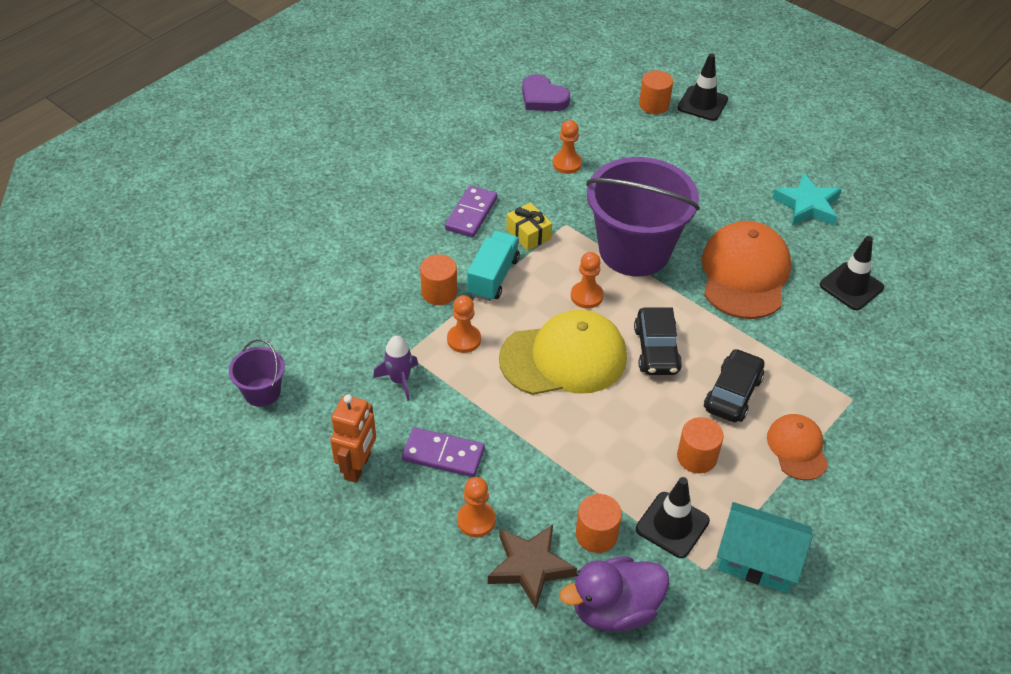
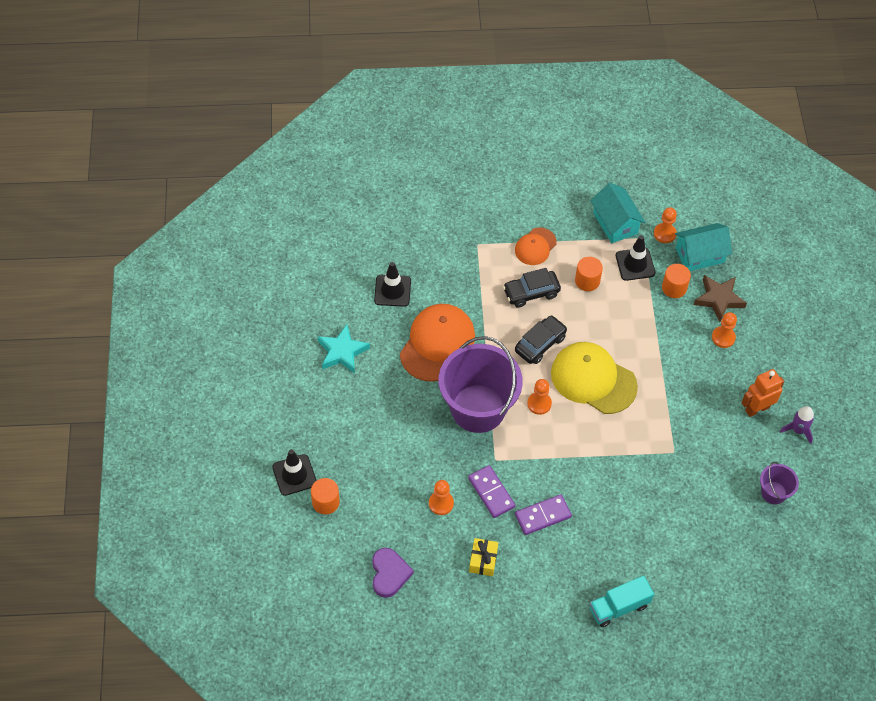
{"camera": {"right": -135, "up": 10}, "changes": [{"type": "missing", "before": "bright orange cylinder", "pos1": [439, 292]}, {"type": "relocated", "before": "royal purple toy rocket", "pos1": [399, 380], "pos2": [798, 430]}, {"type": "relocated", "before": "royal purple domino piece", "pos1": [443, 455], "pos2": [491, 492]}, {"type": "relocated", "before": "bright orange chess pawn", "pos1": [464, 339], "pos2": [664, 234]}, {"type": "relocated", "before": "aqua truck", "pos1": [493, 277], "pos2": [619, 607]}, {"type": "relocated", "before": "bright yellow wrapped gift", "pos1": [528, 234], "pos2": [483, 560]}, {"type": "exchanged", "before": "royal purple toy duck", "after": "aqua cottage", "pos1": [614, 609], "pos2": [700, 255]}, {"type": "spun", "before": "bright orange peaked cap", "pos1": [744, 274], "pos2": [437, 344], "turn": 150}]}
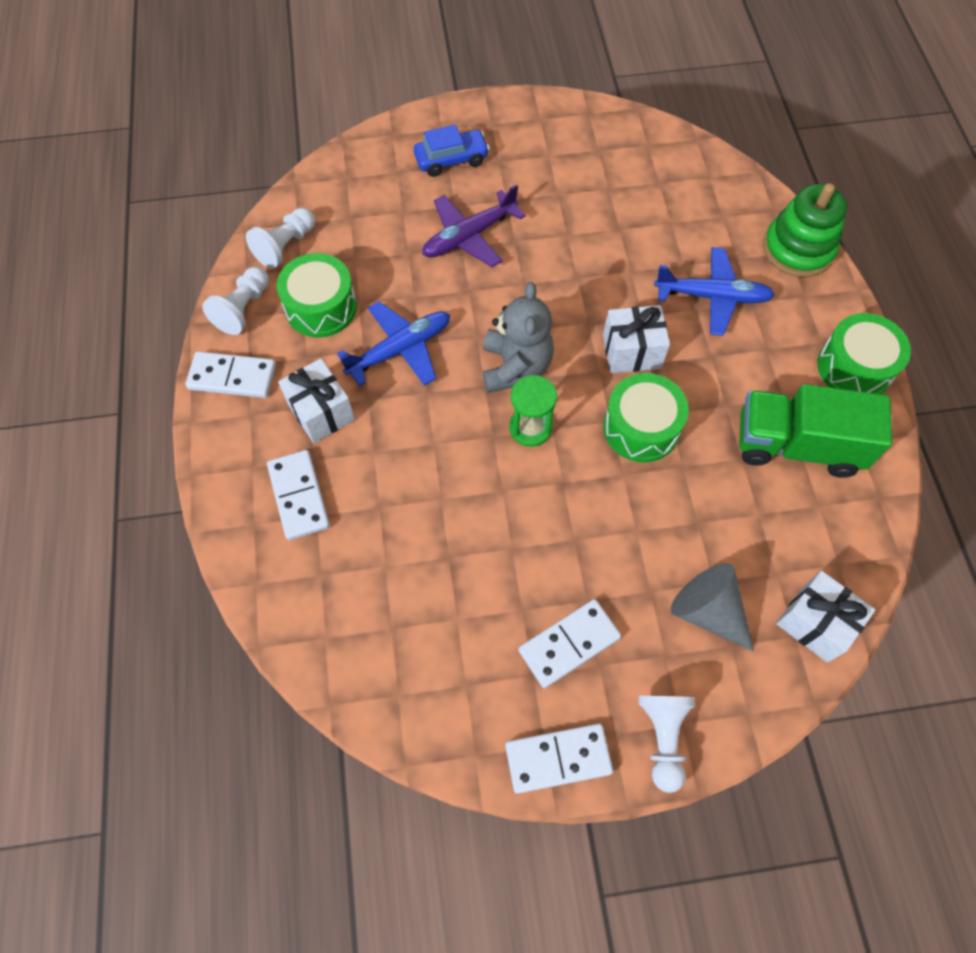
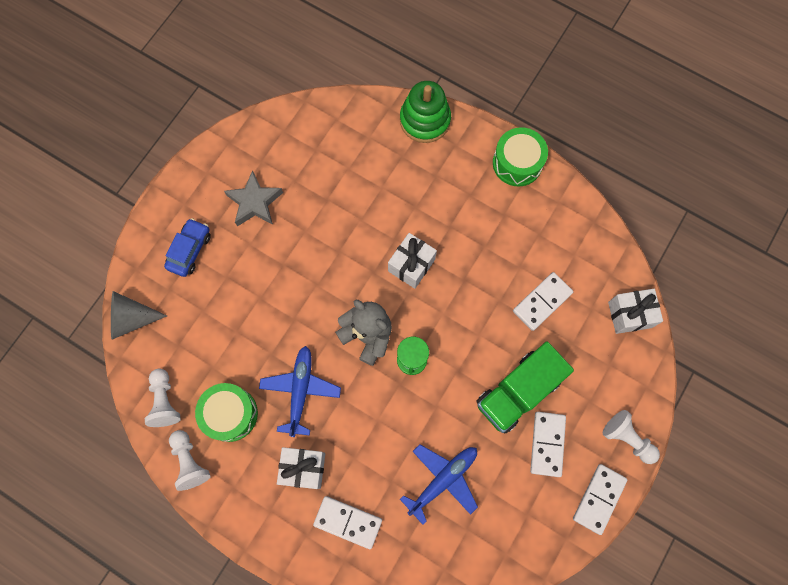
{"camera": {"right": -50, "up": 10}, "changes": [{"type": "missing", "before": "royal purple toy plane", "pos1": [469, 236]}, {"type": "missing", "before": "leaf-green snare drum", "pos1": [641, 428]}, {"type": "appeared", "after": "ash-grey star shape", "pos2": [255, 202]}, {"type": "relocated", "before": "pure white domino piece", "pos1": [232, 377], "pos2": [542, 302]}, {"type": "relocated", "before": "blue toy plane", "pos1": [712, 296], "pos2": [442, 480]}, {"type": "relocated", "before": "ash-grey solid cone", "pos1": [707, 611], "pos2": [131, 319]}, {"type": "relocated", "before": "leaf-green truck", "pos1": [797, 445], "pos2": [518, 392]}]}
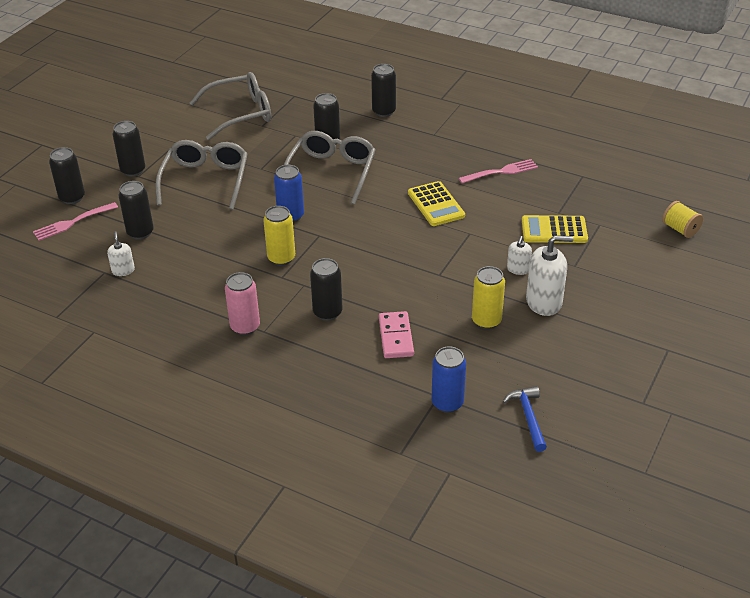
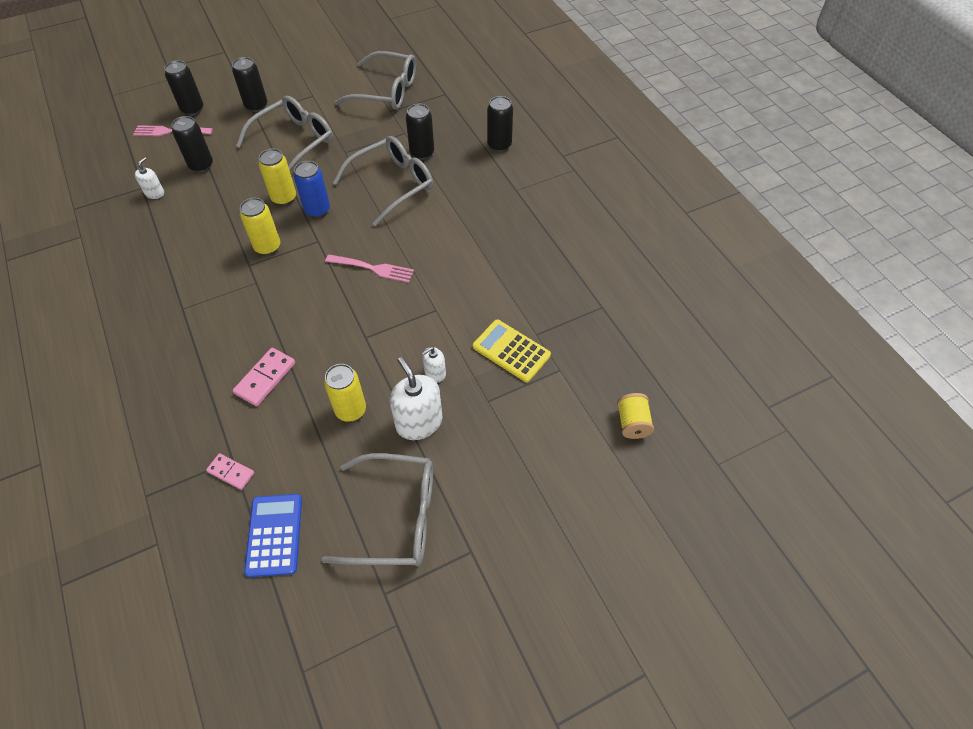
{"camera": {"right": 35, "up": 15}, "changes": [{"type": "missing", "before": "pink soda can", "pos1": [245, 327]}, {"type": "missing", "before": "black soda can", "pos1": [327, 312]}, {"type": "missing", "before": "bright yellow calculator", "pos1": [436, 204]}, {"type": "appeared", "after": "bright yellow soda can", "pos2": [284, 198]}, {"type": "appeared", "after": "ash-grey eyeglasses", "pos2": [396, 517]}, {"type": "relocated", "before": "pink fork", "pos1": [501, 172], "pos2": [373, 268]}, {"type": "exchanged", "before": "blue soda can", "after": "pink domino piece", "pos1": [447, 403], "pos2": [231, 472]}, {"type": "exchanged", "before": "blue claw hammer", "after": "blue calculator", "pos1": [528, 417], "pos2": [274, 535]}, {"type": "spun", "before": "pure white soap pump", "pos1": [544, 302], "pos2": [419, 422], "turn": -150}]}
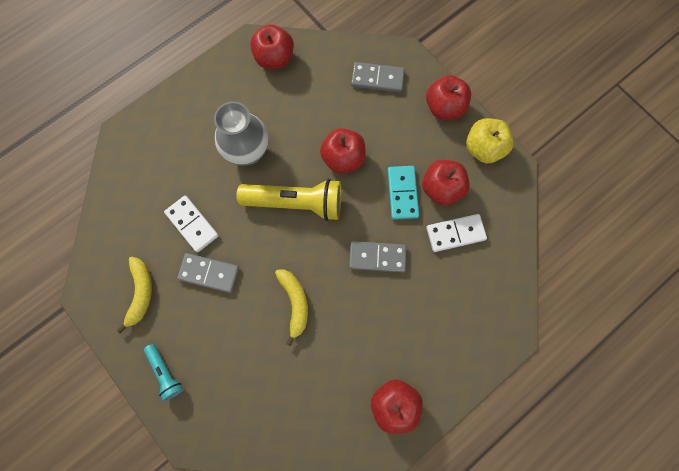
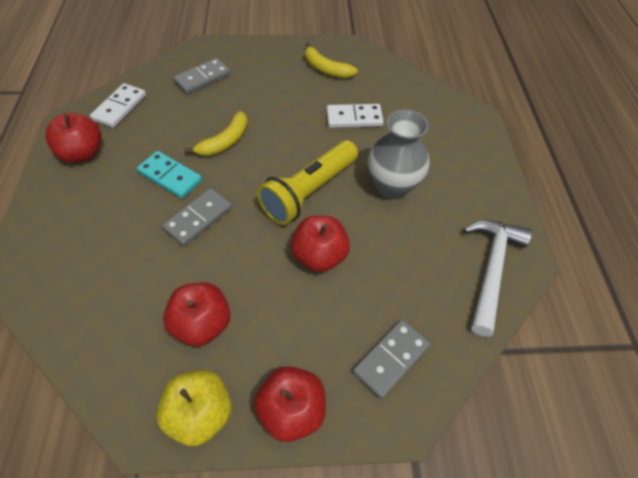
{"camera": {"right": 125, "up": -20}, "changes": [{"type": "missing", "before": "aqua torch", "pos1": [165, 373]}, {"type": "relocated", "before": "ash-grey domino piece", "pos1": [209, 273], "pos2": [202, 78]}, {"type": "relocated", "before": "aqua domino piece", "pos1": [402, 193], "pos2": [170, 176]}, {"type": "relocated", "before": "pure white domino piece", "pos1": [455, 233], "pos2": [119, 107]}, {"type": "exchanged", "before": "scarlet toy apple", "after": "pure white claw hammer", "pos1": [274, 58], "pos2": [491, 270]}, {"type": "spun", "before": "bright yellow banana fruit", "pos1": [295, 303], "pos2": [225, 141], "turn": -75}]}
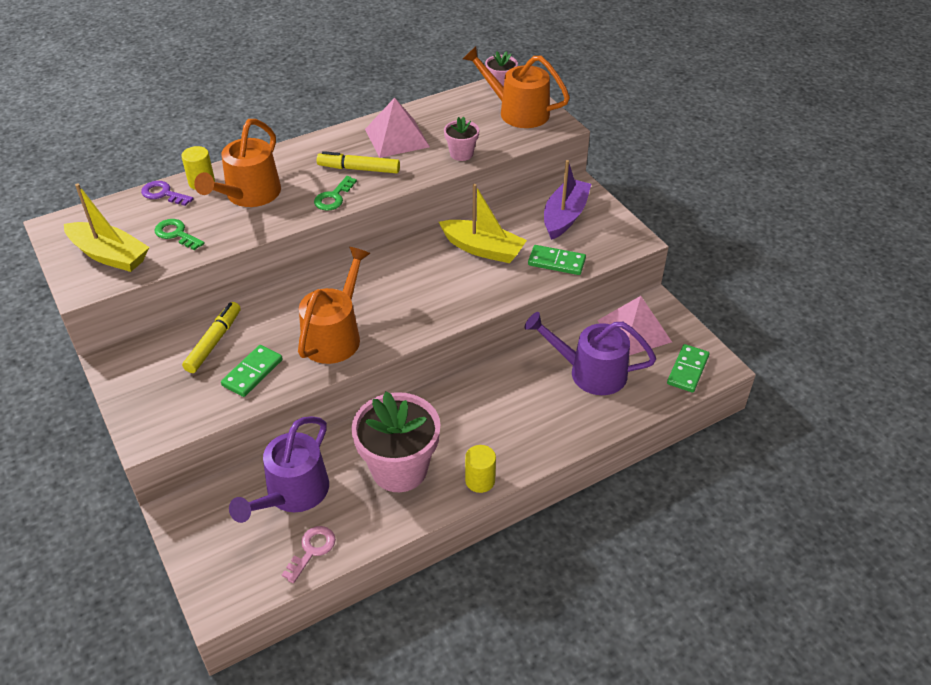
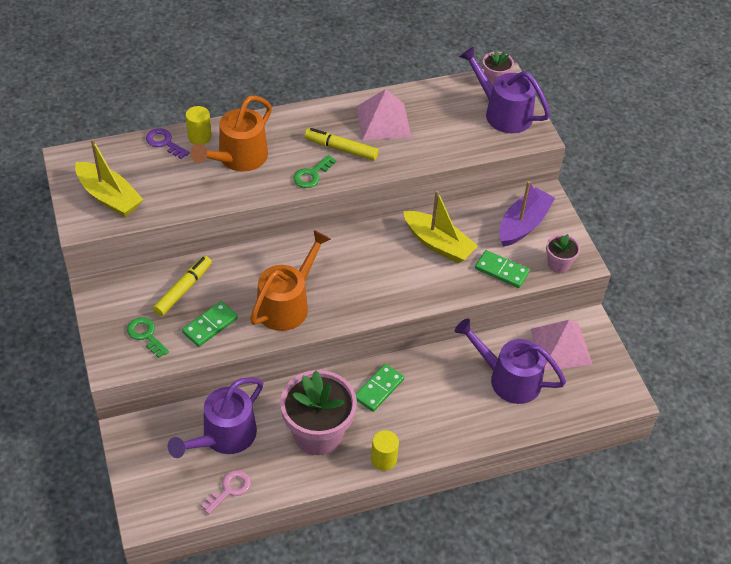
{"camera": {"right": 10, "up": 5}, "changes": [{"type": "relocated", "before": "leaf-green door key", "pos1": [176, 234], "pos2": [146, 335]}, {"type": "relocated", "before": "pink plant pot", "pos1": [461, 154], "pos2": [558, 264]}, {"type": "relocated", "before": "leaf-green domino piece", "pos1": [688, 370], "pos2": [379, 389]}, {"type": "colour", "before": "bright orange watering pot", "after": "royal purple watering pot", "pos1": [518, 112], "pos2": [503, 113]}]}
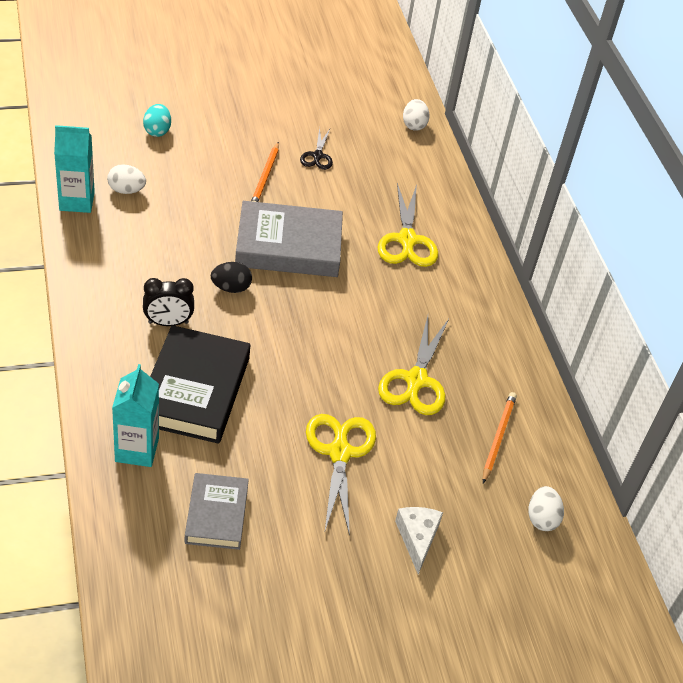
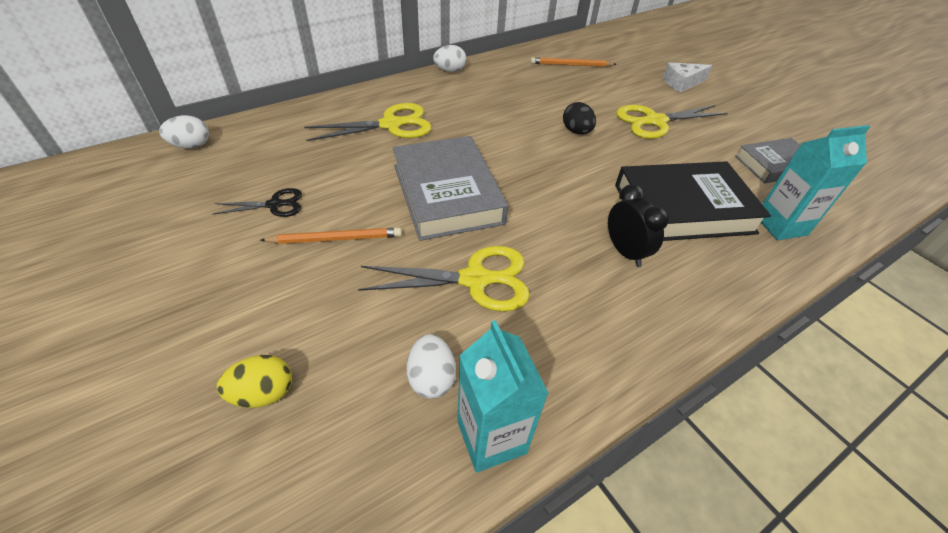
{"camera": {"right": -105, "up": 0}, "changes": [{"type": "relocated", "before": "black egg shape", "pos1": [231, 288], "pos2": [576, 131]}, {"type": "relocated", "before": "bright yellow scissors", "pos1": [416, 381], "pos2": [476, 279]}, {"type": "relocated", "before": "pure white egg shape", "pos1": [542, 518], "pos2": [450, 71]}, {"type": "colour", "before": "aqua egg shape", "after": "bright yellow egg shape", "pos1": [157, 131], "pos2": [263, 393]}]}
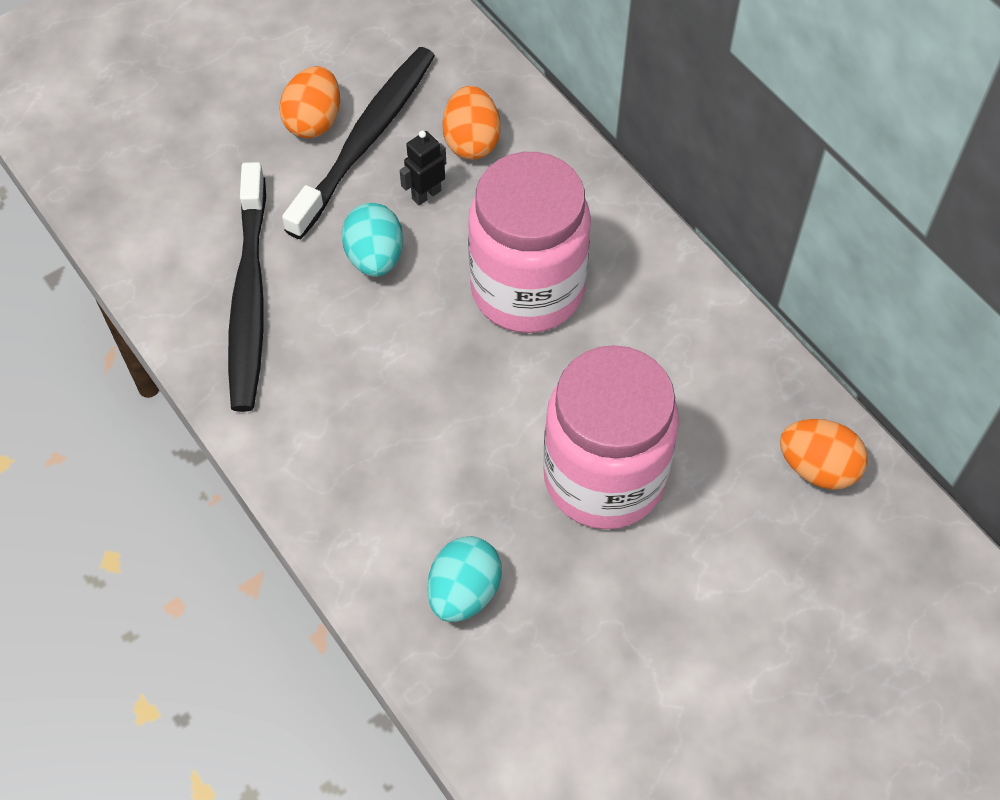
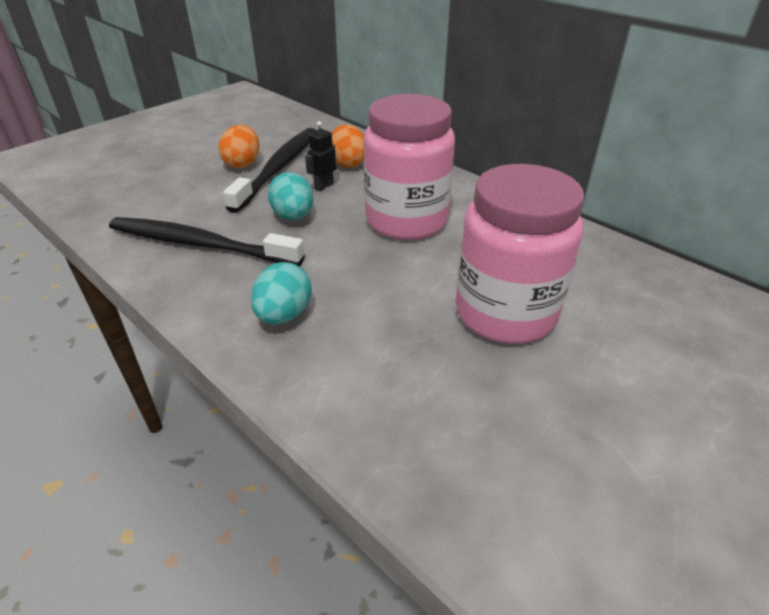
{"camera": {"right": -10, "up": -20}, "changes": [{"type": "missing", "before": "bright orange egg shape", "pos1": [817, 468]}, {"type": "relocated", "before": "aqua egg shape", "pos1": [464, 592], "pos2": [284, 315]}, {"type": "spun", "before": "black dental brush", "pos1": [249, 298], "pos2": [200, 244], "turn": 120}]}
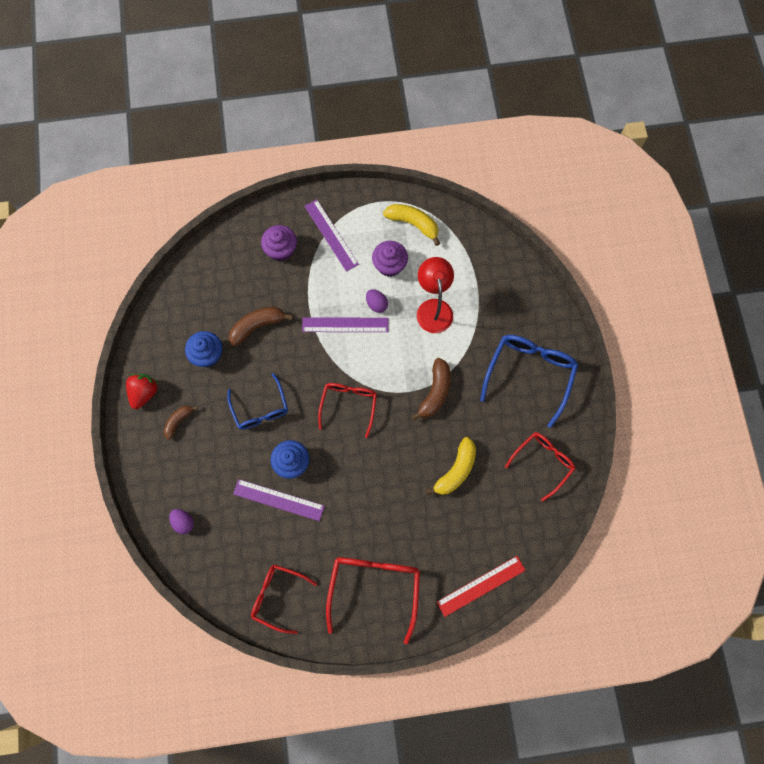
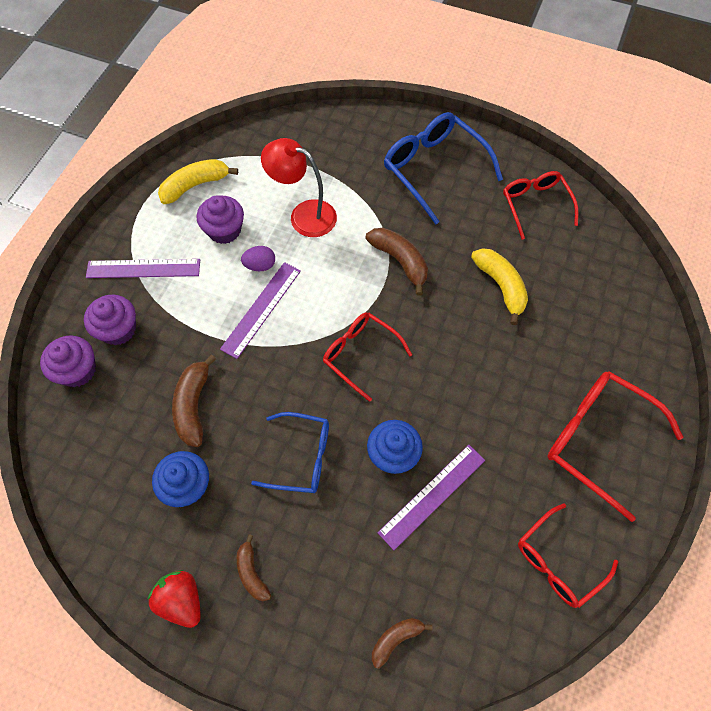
{"camera": {"right": -60, "up": -10}, "changes": [{"type": "missing", "before": "scarlet straightedge", "pos1": [481, 586]}, {"type": "appeared", "after": "royal purple muffin", "pos2": [78, 370]}, {"type": "exchanged", "before": "royal purple egg shape", "after": "brown banana fruit", "pos1": [183, 522], "pos2": [396, 639]}]}
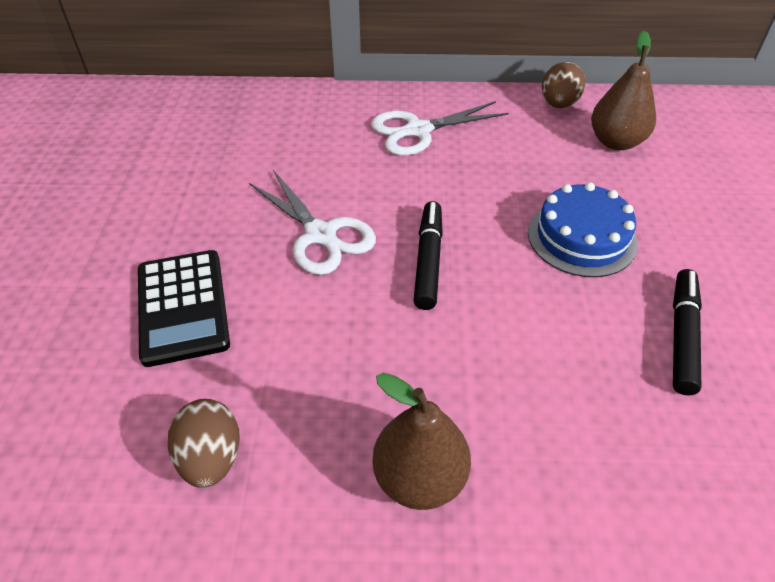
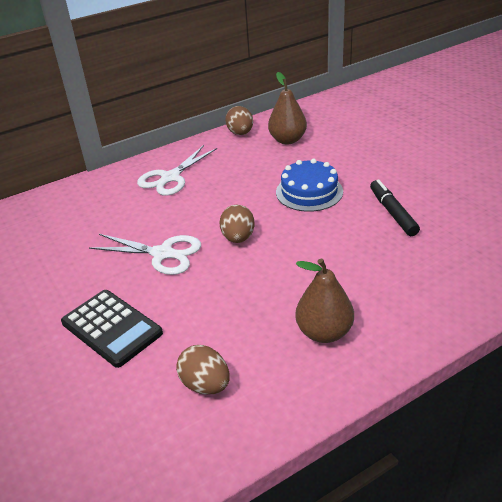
{"camera": {"right": -30, "up": -10}, "changes": [{"type": "exchanged", "before": "black marker pen", "after": "brown egg shape", "pos1": [428, 260], "pos2": [238, 238]}]}
